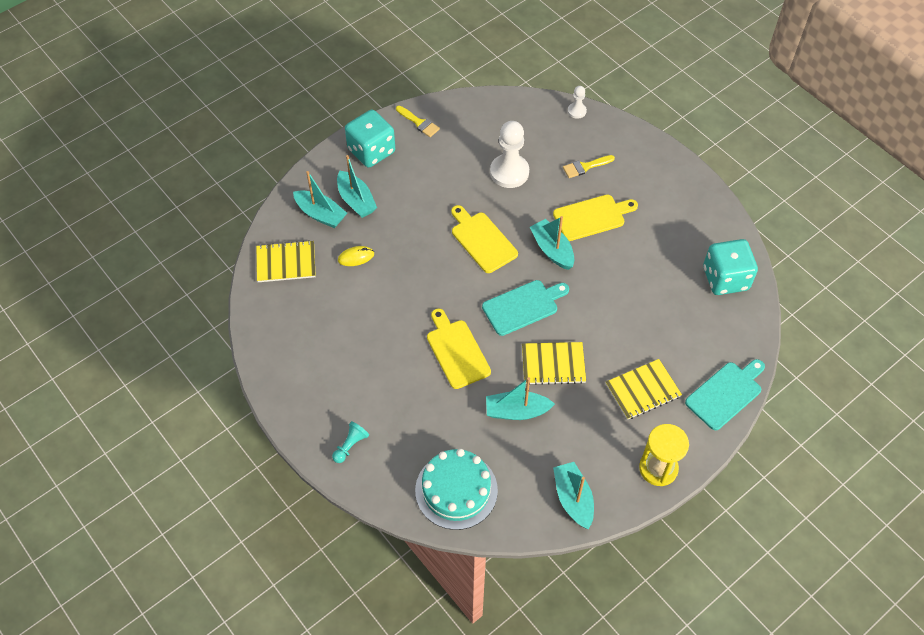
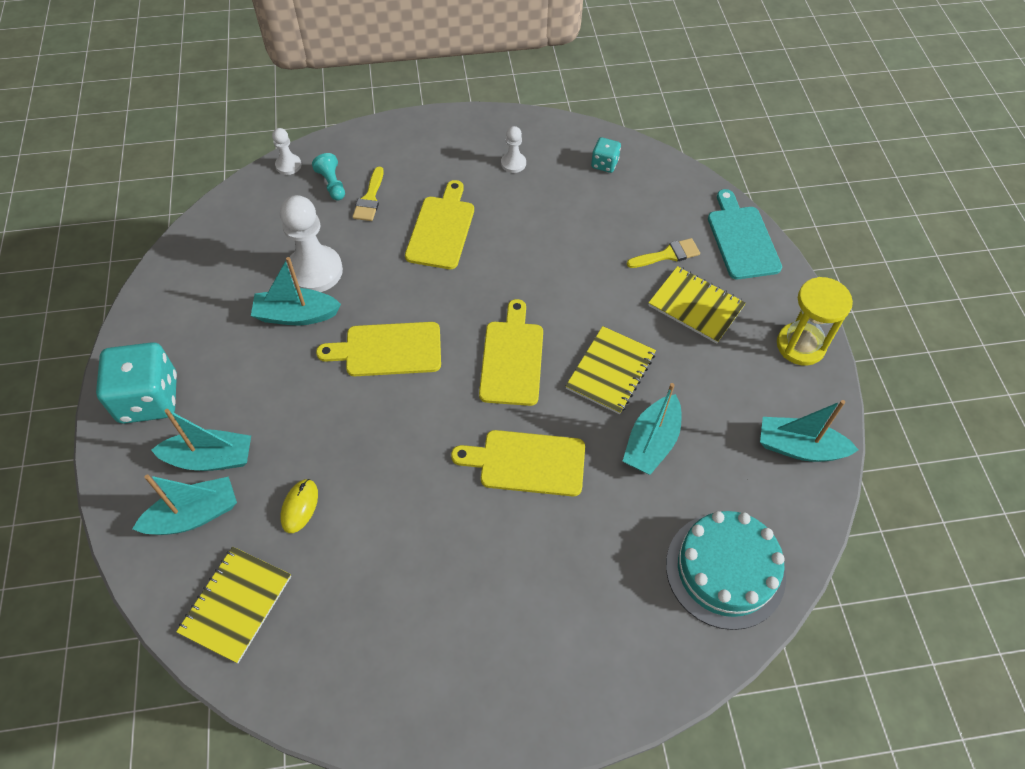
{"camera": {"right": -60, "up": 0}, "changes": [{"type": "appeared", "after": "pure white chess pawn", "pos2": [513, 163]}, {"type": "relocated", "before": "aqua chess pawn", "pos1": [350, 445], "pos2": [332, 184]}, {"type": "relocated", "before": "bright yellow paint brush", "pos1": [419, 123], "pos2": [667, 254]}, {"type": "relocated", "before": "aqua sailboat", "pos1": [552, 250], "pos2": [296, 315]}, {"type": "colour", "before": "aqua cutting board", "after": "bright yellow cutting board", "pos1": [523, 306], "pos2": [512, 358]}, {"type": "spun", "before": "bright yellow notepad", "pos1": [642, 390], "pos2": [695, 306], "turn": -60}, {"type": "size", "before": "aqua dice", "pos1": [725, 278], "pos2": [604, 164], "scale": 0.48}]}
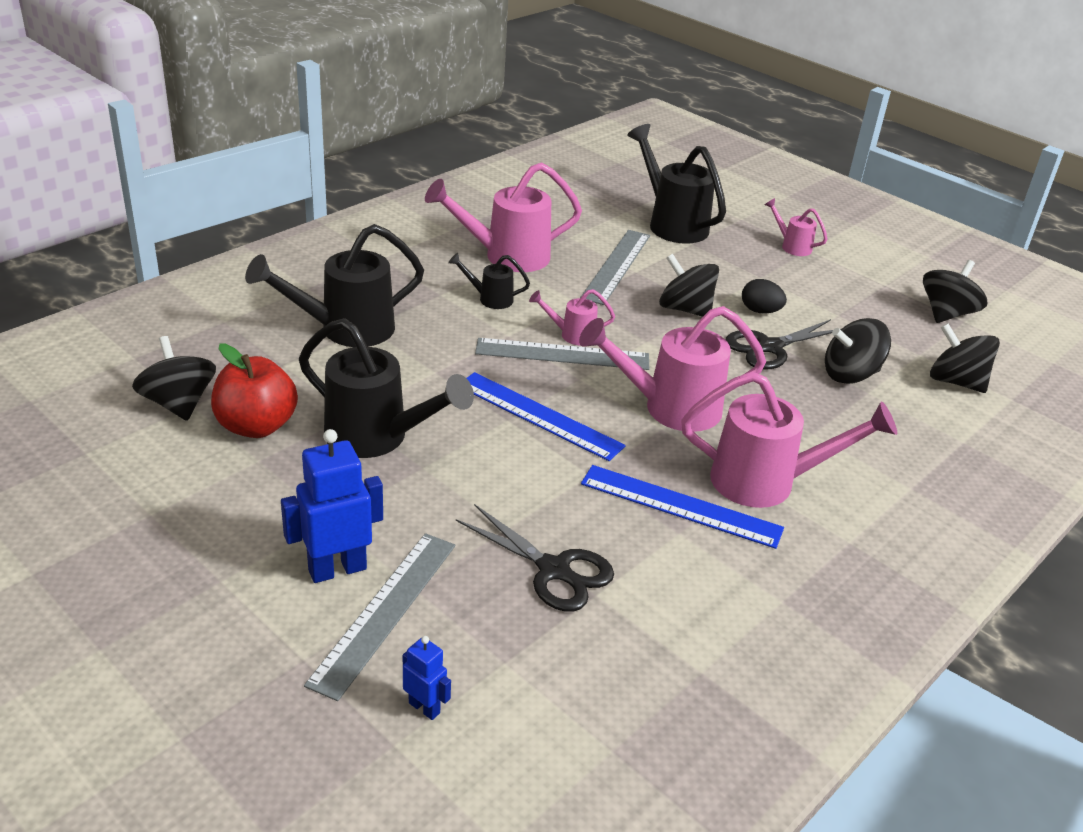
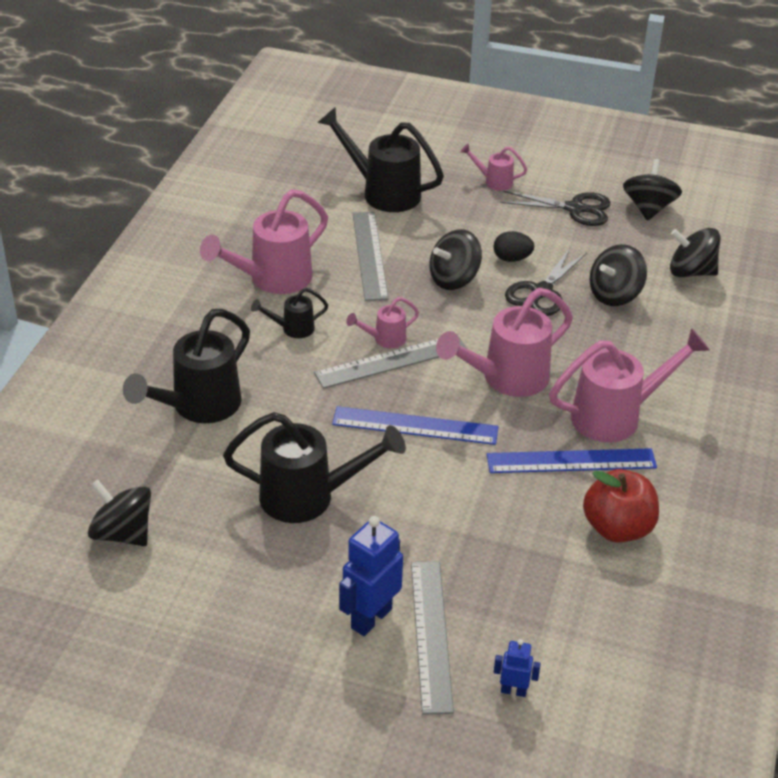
{"camera": {"right": -25, "up": 5}, "changes": [{"type": "relocated", "before": "scarlet toy apple", "pos1": [256, 426], "pos2": [617, 528]}, {"type": "relocated", "before": "black scissors", "pos1": [554, 570], "pos2": [575, 209]}, {"type": "spun", "before": "black whirligig", "pos1": [685, 309], "pos2": [454, 279], "turn": -45}]}
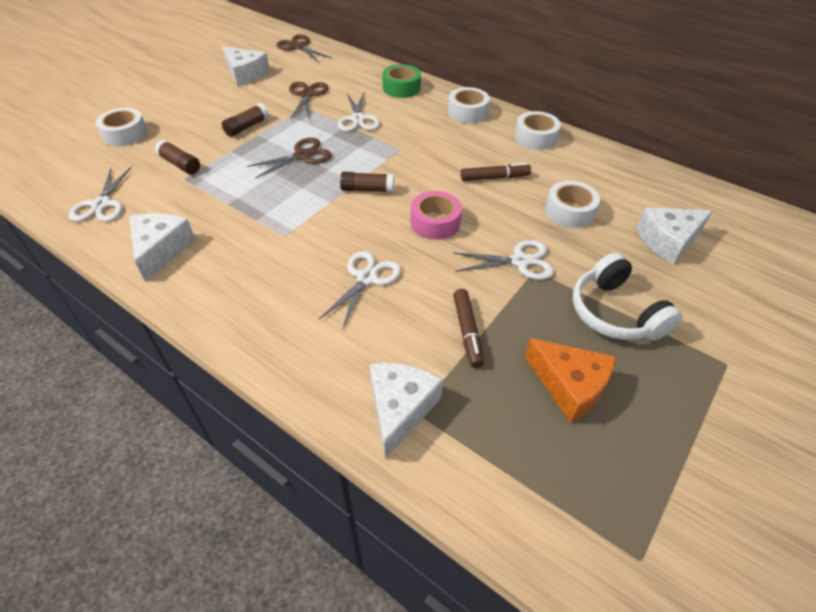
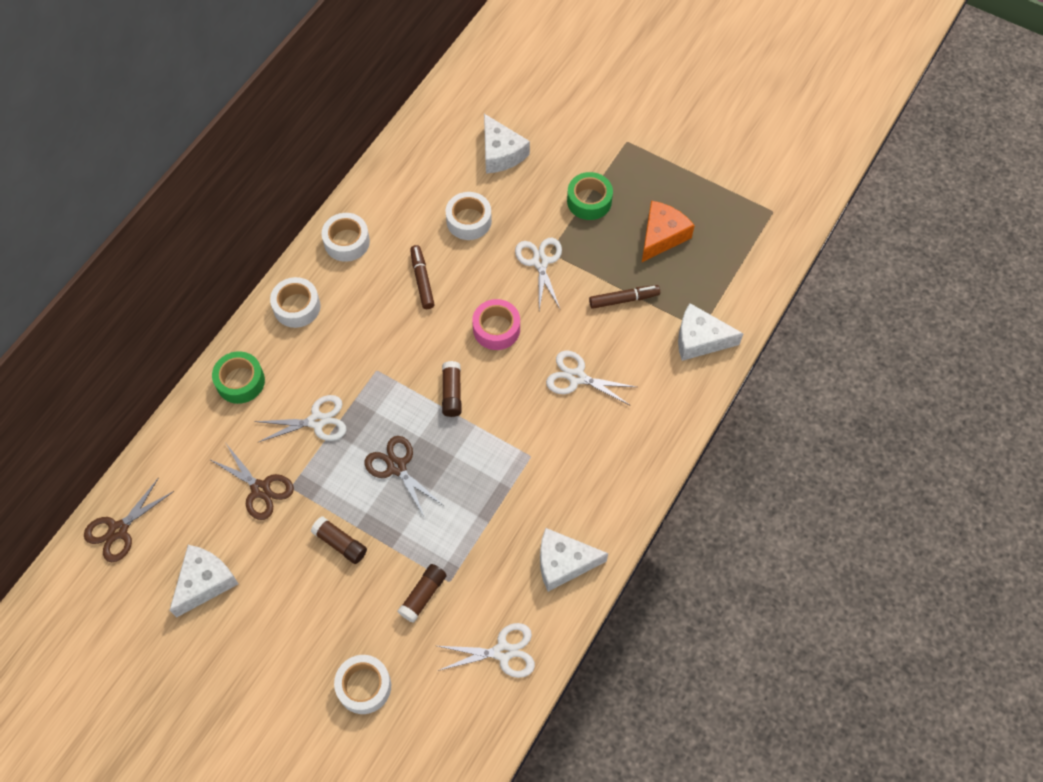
{"camera": {"right": -95, "up": 15}, "changes": [{"type": "exchanged", "before": "pure white over-ear headphones", "after": "leaf-green roll of tape", "pos1": [615, 313], "pos2": [589, 201]}, {"type": "spun", "before": "brown scissors", "pos1": [307, 95], "pos2": [260, 489], "turn": -135}]}
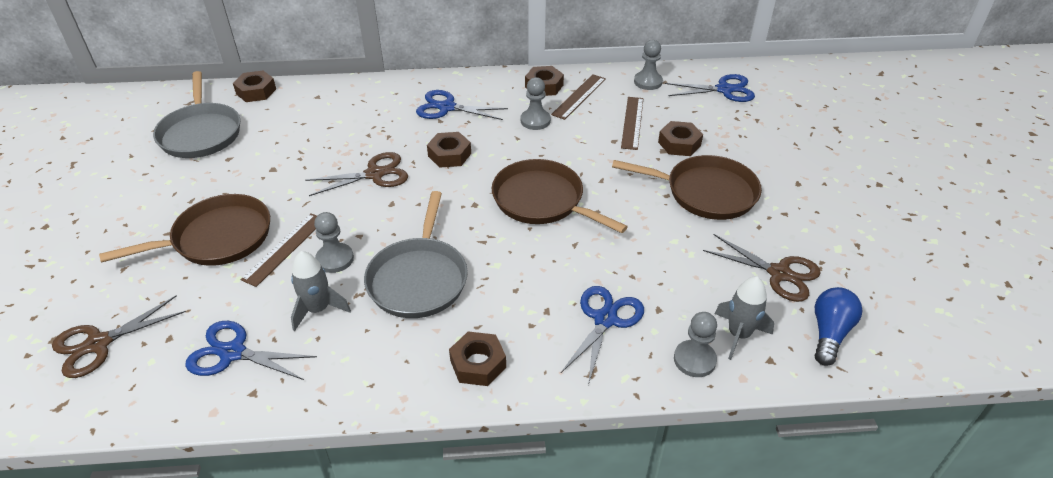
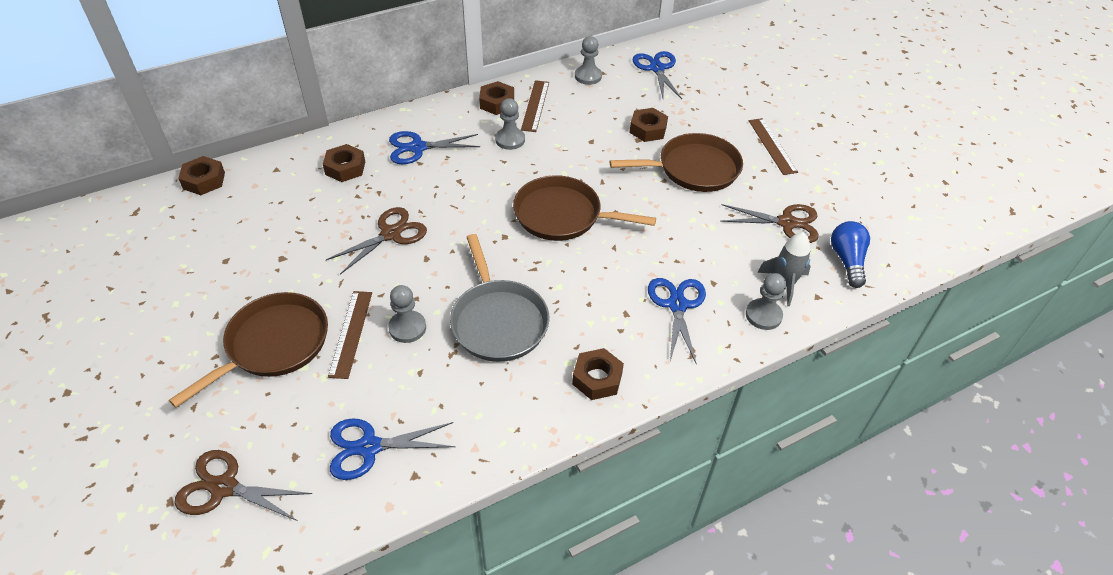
{"camera": {"right": -25, "up": 5}, "changes": [{"type": "missing", "before": "ash-grey pan", "pos1": [201, 133]}, {"type": "missing", "before": "ash-grey toy rocket", "pos1": [318, 309]}, {"type": "relocated", "before": "brown nut", "pos1": [449, 155], "pos2": [345, 168]}, {"type": "relocated", "before": "brown straightedge", "pos1": [632, 122], "pos2": [772, 146]}, {"type": "spun", "before": "brown scissors", "pos1": [98, 344], "pos2": [224, 487], "turn": 75}, {"type": "spun", "before": "blue scissors", "pos1": [724, 90], "pos2": [657, 68], "turn": -75}]}
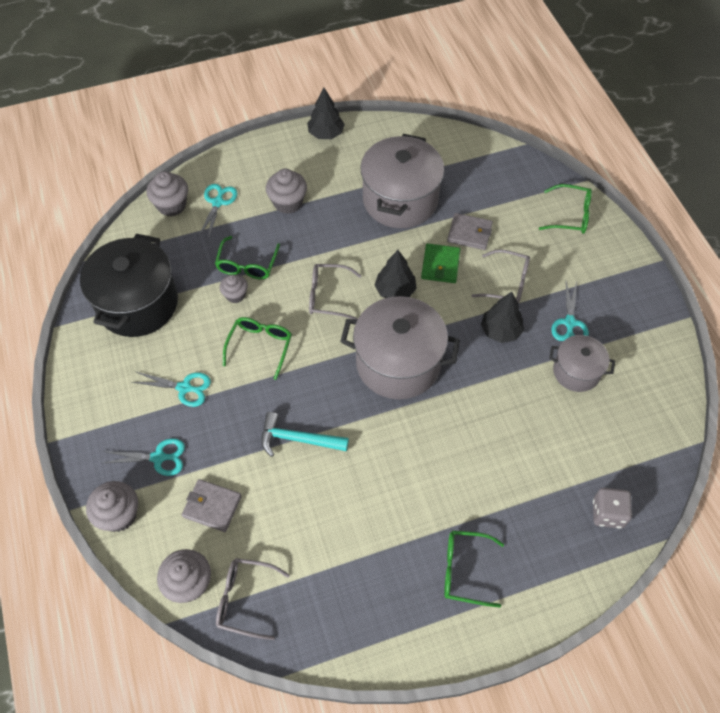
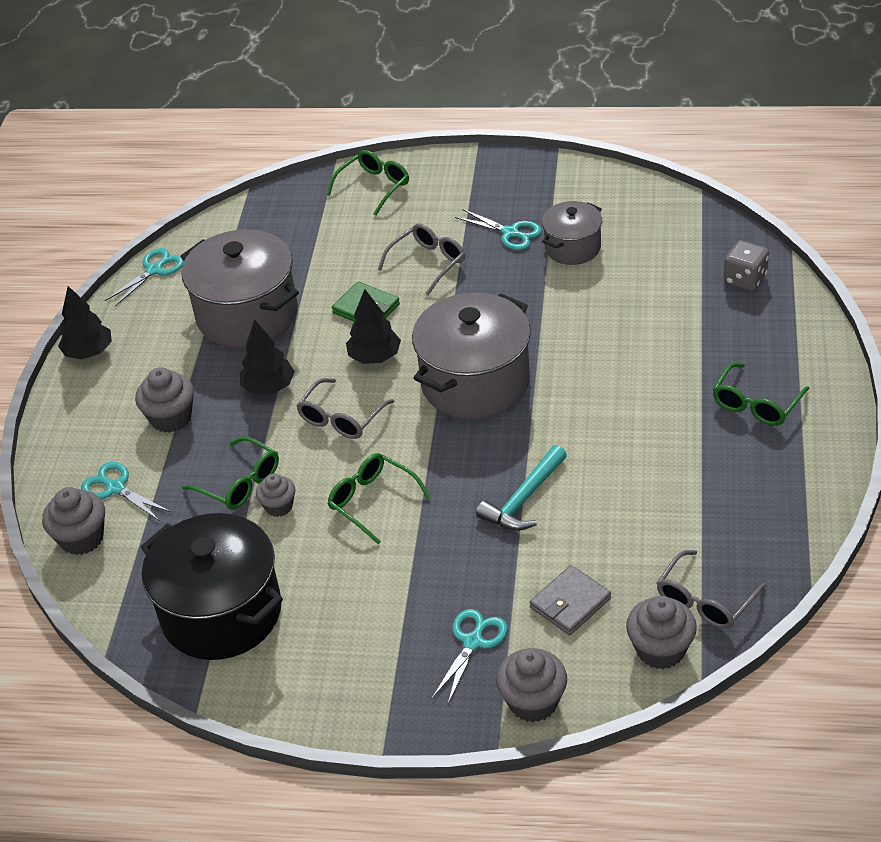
{"camera": {"right": -60, "up": -15}, "changes": [{"type": "missing", "before": "ash-grey billfold", "pos1": [469, 233]}, {"type": "relocated", "before": "aqua scissors", "pos1": [184, 388], "pos2": [154, 270]}, {"type": "relocated", "before": "black tree", "pos1": [500, 331], "pos2": [269, 387]}]}
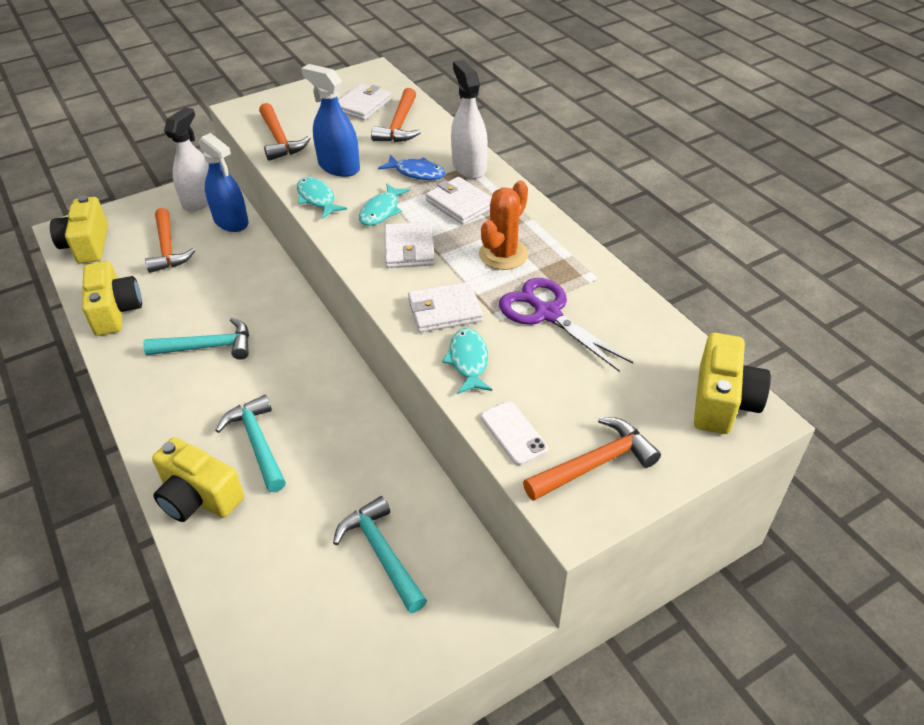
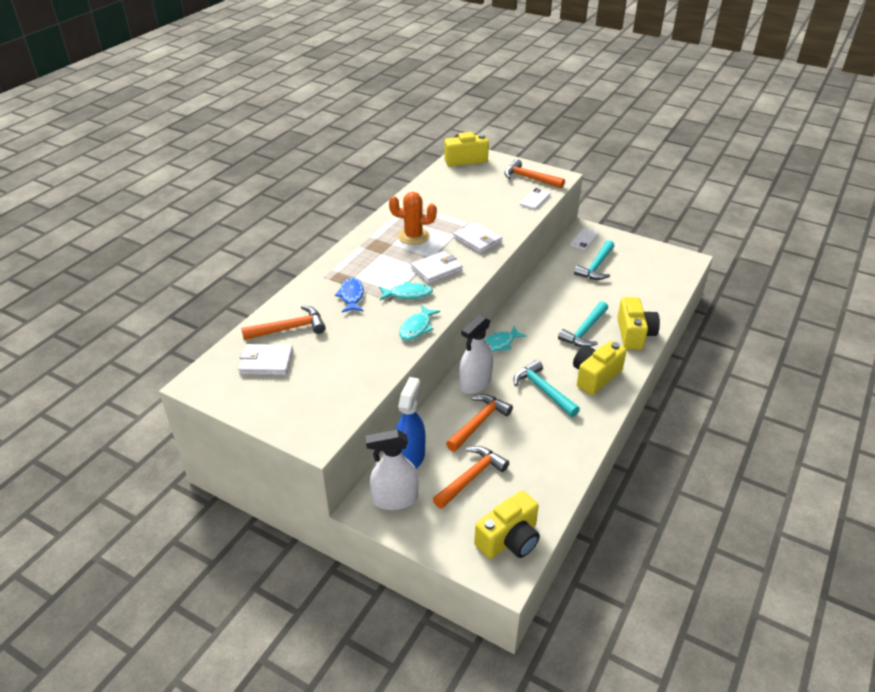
{"camera": {"right": -120, "up": -5}, "changes": [{"type": "missing", "before": "blue sprayer", "pos1": [339, 167]}, {"type": "missing", "before": "pure white billfold", "pos1": [460, 204]}, {"type": "missing", "before": "royal purple scissors", "pos1": [547, 314]}, {"type": "appeared", "after": "pure white phone", "pos2": [584, 239]}, {"type": "relocated", "before": "bright yellow camera", "pos1": [115, 311], "pos2": [595, 376]}, {"type": "relocated", "before": "bright orange claw hammer", "pos1": [279, 139], "pos2": [478, 423]}, {"type": "relocated", "before": "aqua toy fish", "pos1": [468, 361], "pos2": [499, 344]}, {"type": "relocated", "before": "pure white sprayer", "pos1": [469, 167], "pos2": [475, 383]}]}
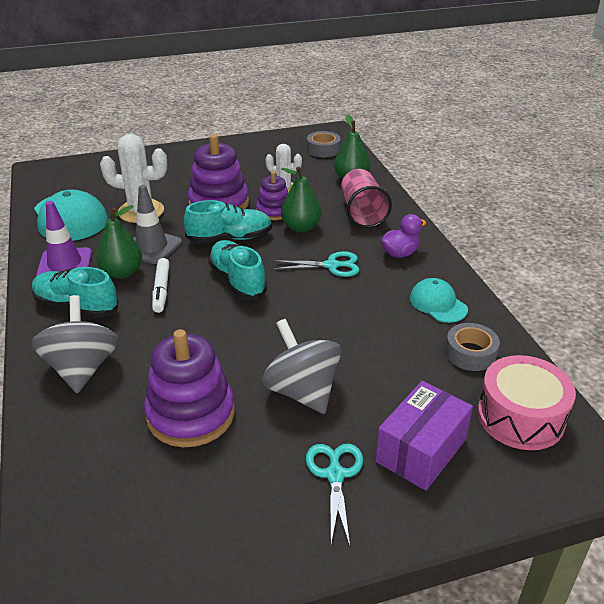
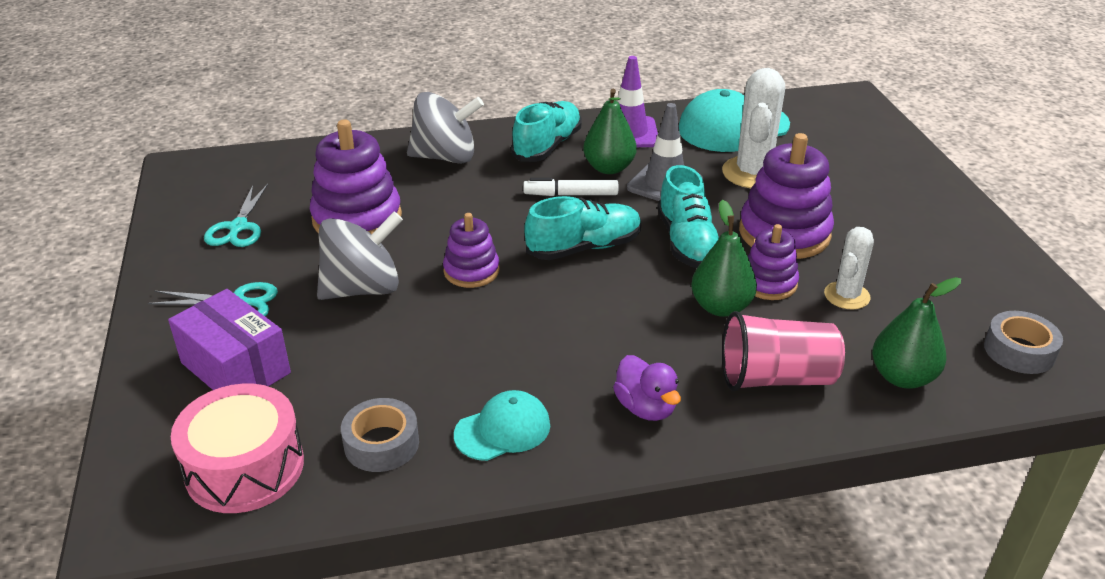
{"camera": {"right": 95, "up": 0}, "changes": [{"type": "appeared", "after": "royal purple stacking rings", "pos2": [471, 271]}, {"type": "relocated", "before": "aqua scissors", "pos1": [332, 265], "pos2": [238, 227]}]}
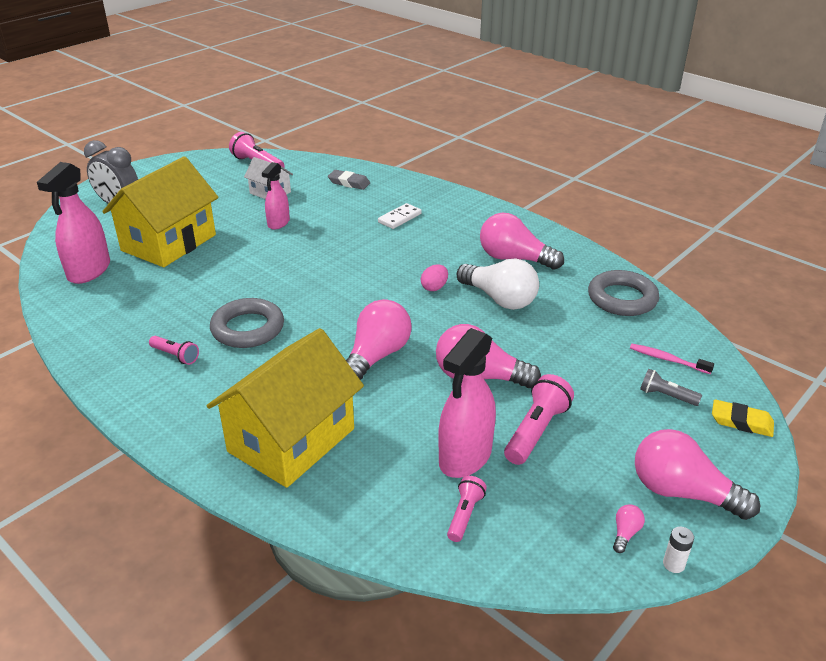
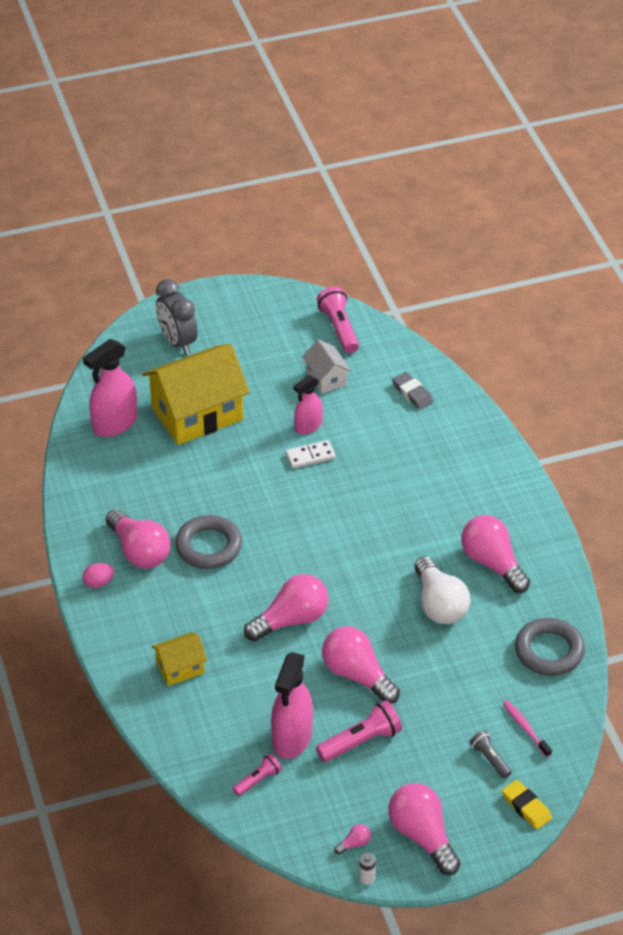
{"camera": {"right": 30, "up": 10}, "changes": [{"type": "relocated", "before": "pure white domino piece", "pos1": [400, 218], "pos2": [310, 456]}, {"type": "relocated", "before": "pink egg shape", "pos1": [434, 287], "pos2": [98, 583]}, {"type": "exchanged", "before": "pink torch", "after": "pink light bulb", "pos1": [175, 356], "pos2": [139, 551]}, {"type": "spun", "before": "pink sprayer", "pos1": [465, 457], "pos2": [292, 738], "turn": -45}, {"type": "size", "before": "bright yellow cottage", "pos1": [291, 440], "pos2": [180, 668], "scale": 0.48}]}
